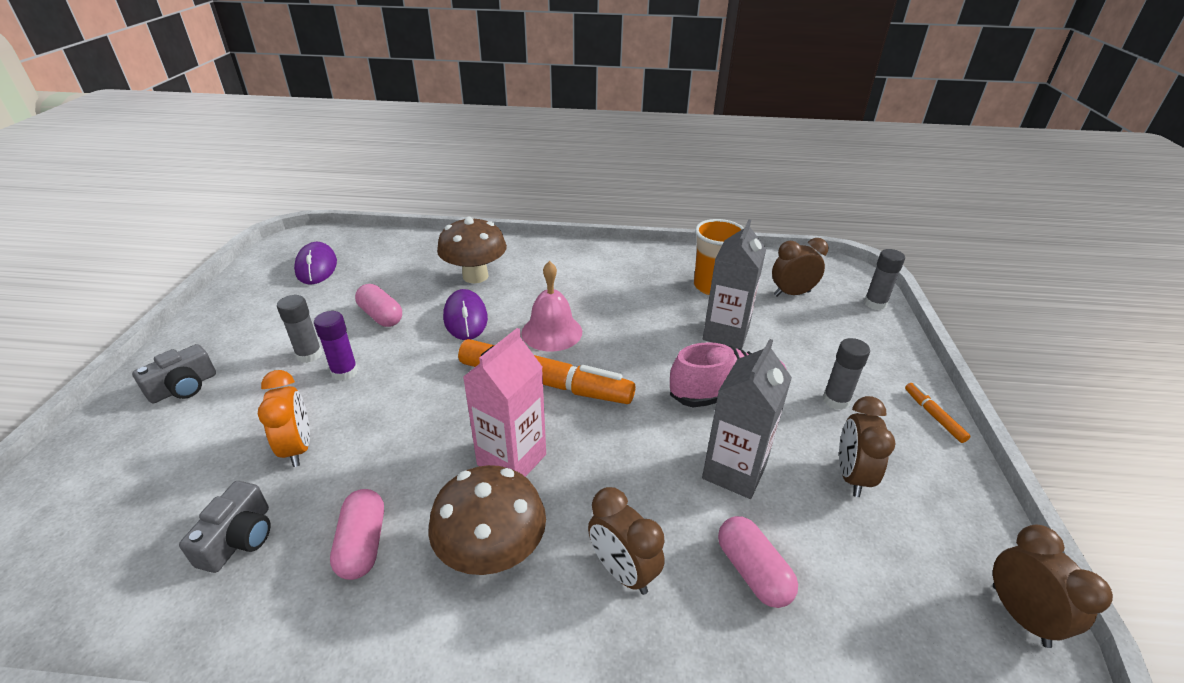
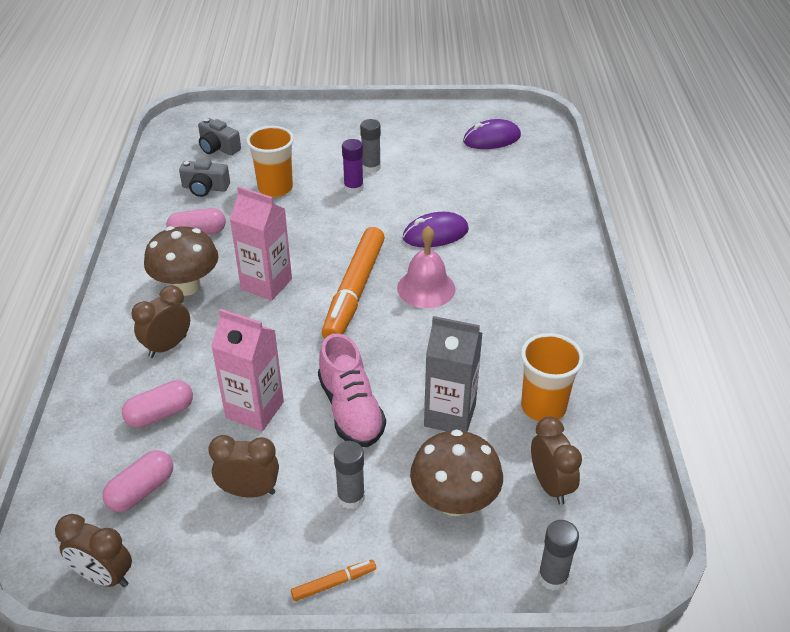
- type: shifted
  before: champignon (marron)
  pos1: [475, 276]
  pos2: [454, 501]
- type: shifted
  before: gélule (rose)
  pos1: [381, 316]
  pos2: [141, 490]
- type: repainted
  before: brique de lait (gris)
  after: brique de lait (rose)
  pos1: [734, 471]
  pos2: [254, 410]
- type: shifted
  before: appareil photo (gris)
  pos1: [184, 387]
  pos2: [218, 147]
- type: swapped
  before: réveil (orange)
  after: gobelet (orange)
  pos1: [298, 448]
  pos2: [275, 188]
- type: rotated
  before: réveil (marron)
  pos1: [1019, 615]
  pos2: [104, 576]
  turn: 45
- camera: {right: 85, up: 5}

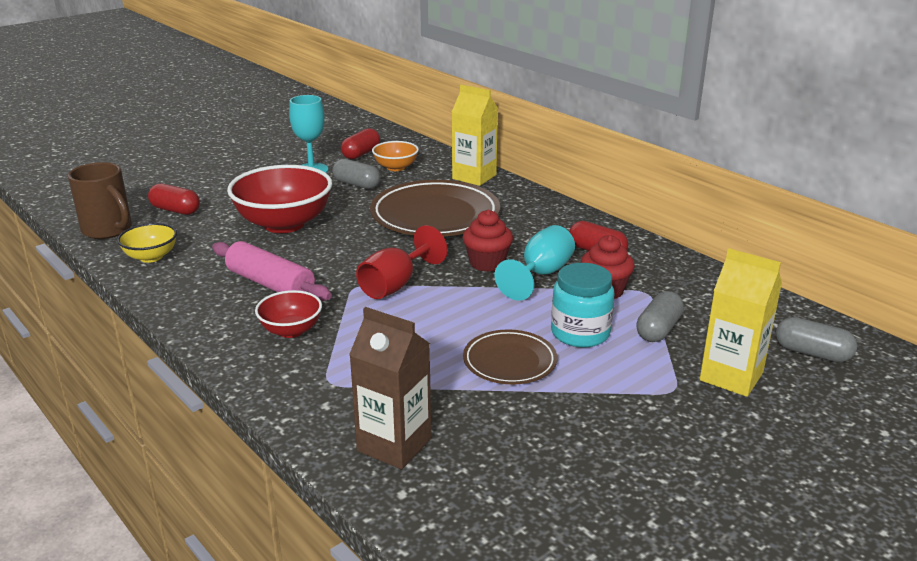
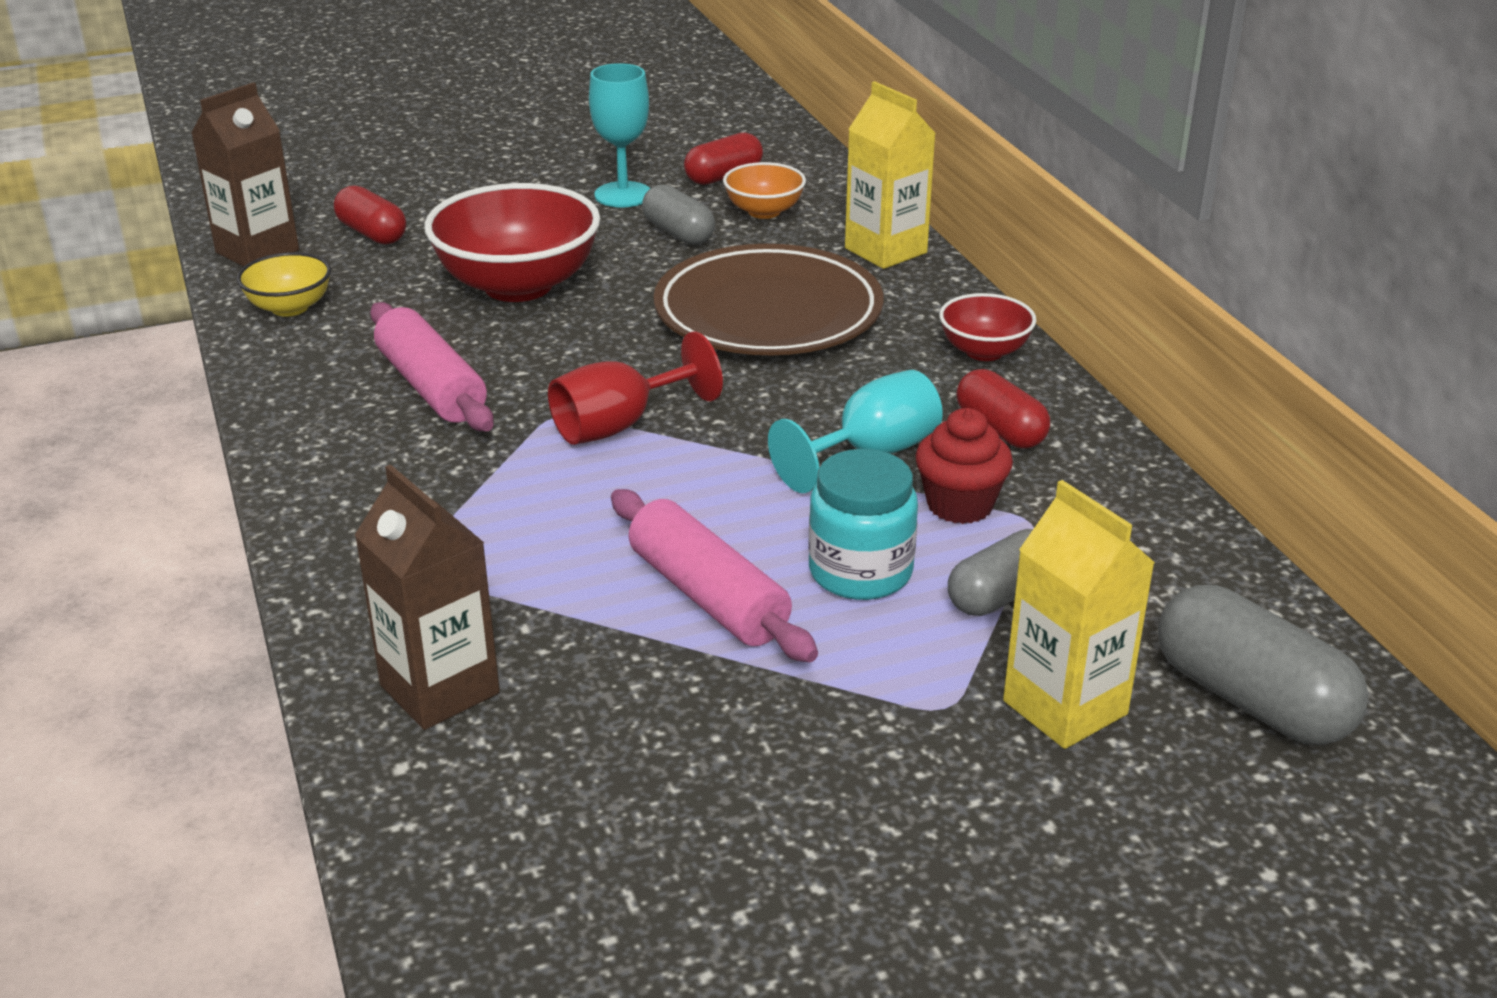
- type: swapped
  before: tasse (marron)
  after: brique de lait (marron)
  pos1: [108, 230]
  pos2: [257, 251]
- type: gone
  before: muffin (rouge)
  pos1: [487, 263]
- type: shifted
  before: bol (rouge)
  pos1: [291, 330]
  pos2: [984, 351]
- type: scaled
  before: gélule (gris)
  pos1: [812, 353]
  pos2: [1251, 700]
  scale: 1.54
- type: swapped
  before: assiette (marron)
  after: rouleau à pâtisserie (rose)
  pos1: [509, 362]
  pos2: [708, 596]
- camera: {right: 20, up: 5}

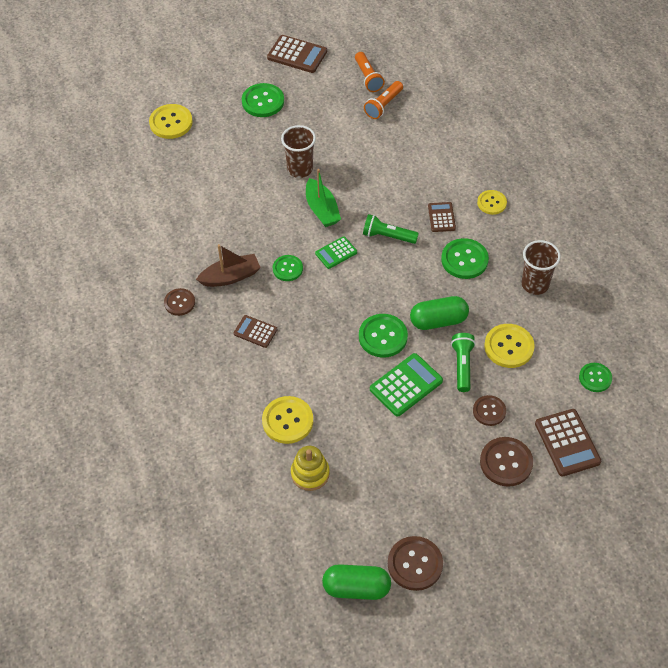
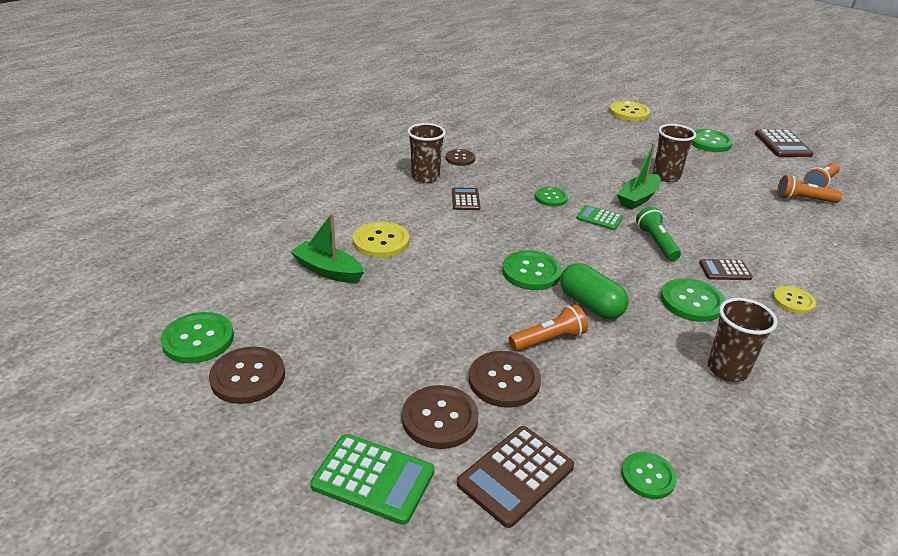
- type: rotated
  before: calculatrice (marron)
  pos1: [441, 217]
  pos2: [725, 270]
  turn: -150
- type: gone
  before: bateau (marron)
  pos1: [230, 276]
- type: gone
  before: bouton (jaune)
  pos1: [509, 347]
- type: repainted
  before: lampe de poche (vert)
  after: lampe de poche (orange)
  pos1: [462, 366]
  pos2: [548, 340]
- type: shifted
  before: calculatrice (vert)
  pos1: [406, 385]
  pos2: [373, 479]
- type: scaled
  before: bouton (marron)
  pos1: [489, 411]
  pos2: [504, 381]
  scale: 1.55
- type: swapped
  before: jouet à empiler (jaune)
  after: bateau (vert)
  pos1: [310, 473]
  pos2: [328, 270]
- type: swapped
  before: gélule (vert)
  after: bouton (vert)
  pos1: [356, 588]
  pos2: [198, 339]
- type: new
  after: gobelet (marron)
  pos2: [425, 177]
- camera: {right: 60, up: -20}

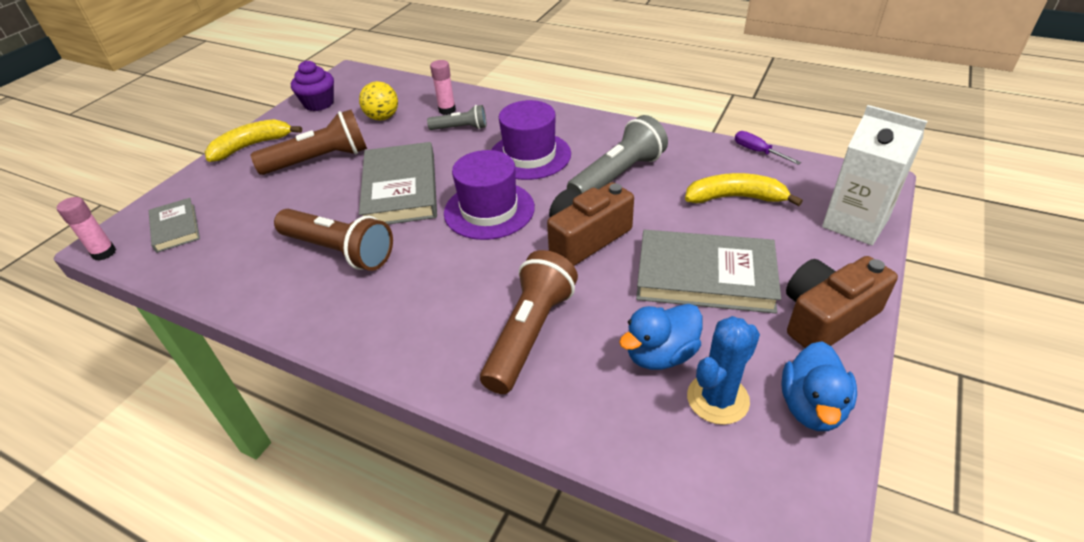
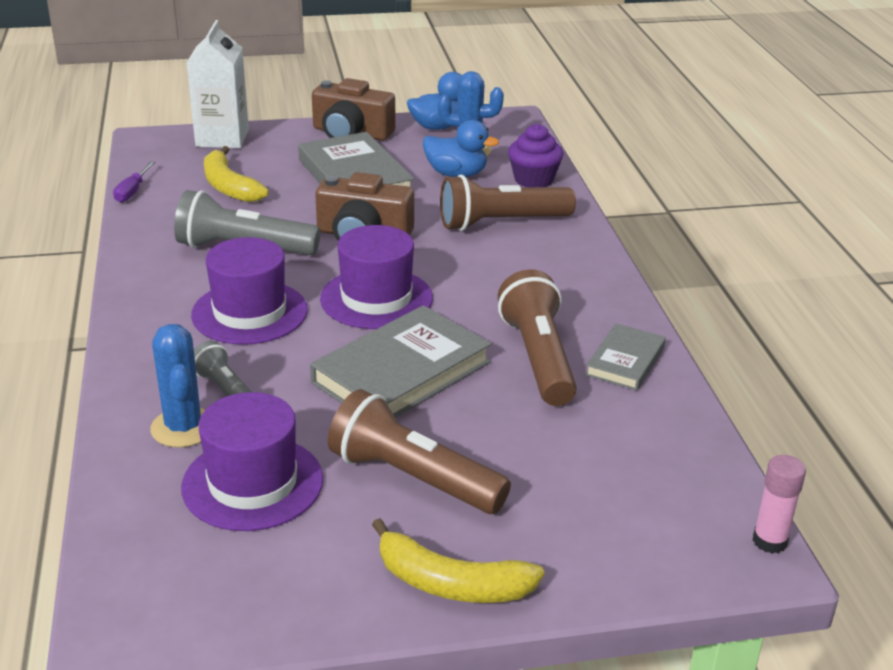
- type: shifted
  before: muffin (violet)
  pos1: [319, 103]
  pos2: [533, 180]
- type: swapped
  before: bâton de colle (rose)
  after: cactus (bleu)
  pos1: [447, 110]
  pos2: [183, 428]
- type: swapped
  before: balle (jaune)
  after: chapeau (violet)
  pos1: [383, 117]
  pos2: [252, 483]
- type: shifted
  before: livre (gris)
  pos1: [175, 228]
  pos2: [625, 361]
- camera: {right: -130, up: -10}

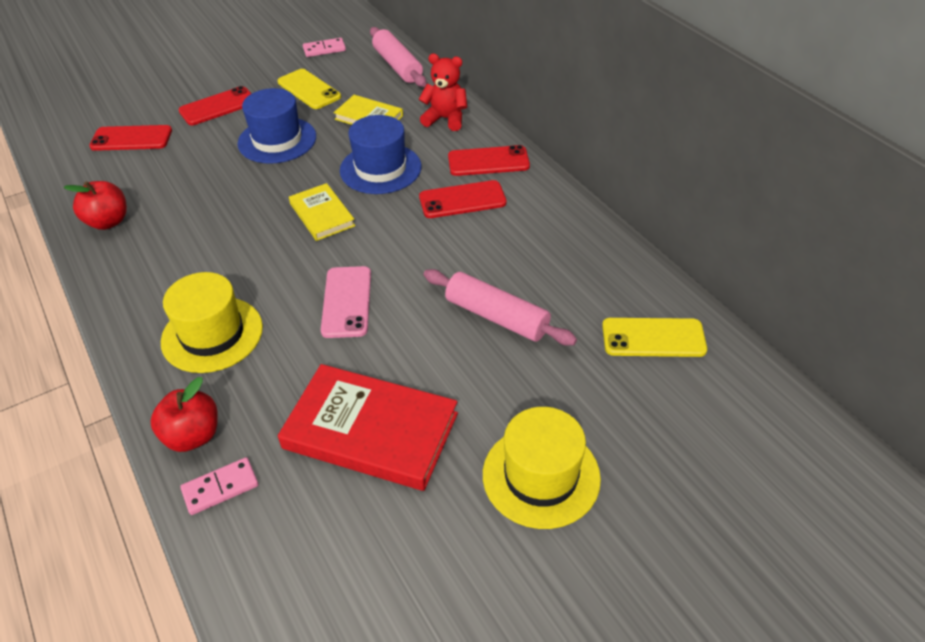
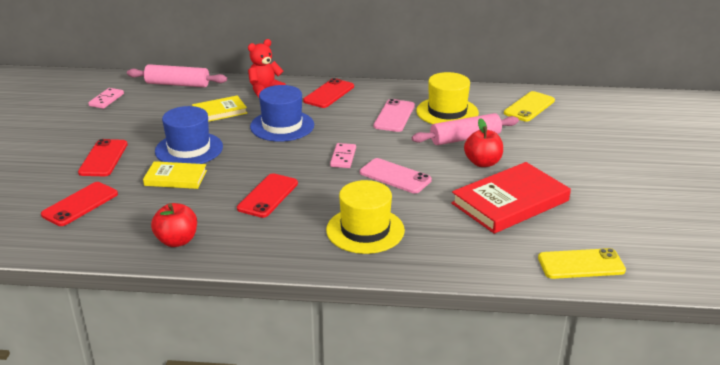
- type: shifted
  before: téléphone (jaune)
  pos1: [309, 89]
  pos2: [581, 264]
- type: shifted
  before: téléphone (rouge)
  pos1: [462, 200]
  pos2: [268, 196]
- type: shifted
  before: livre (jaune)
  pos1: [322, 215]
  pos2: [175, 178]
- type: shifted
  before: pomme (rouge)
  pos1: [193, 436]
  pos2: [482, 163]
- type: shifted
  before: chapeau (jaune)
  pos1: [541, 476]
  pos2: [447, 112]
- type: shifted
  before: domino (rose)
  pos1: [220, 487]
  pos2: [343, 157]
- type: new
  after: téléphone (rose)
  pos2: [394, 116]
- camera: {right: -55, up: -15}

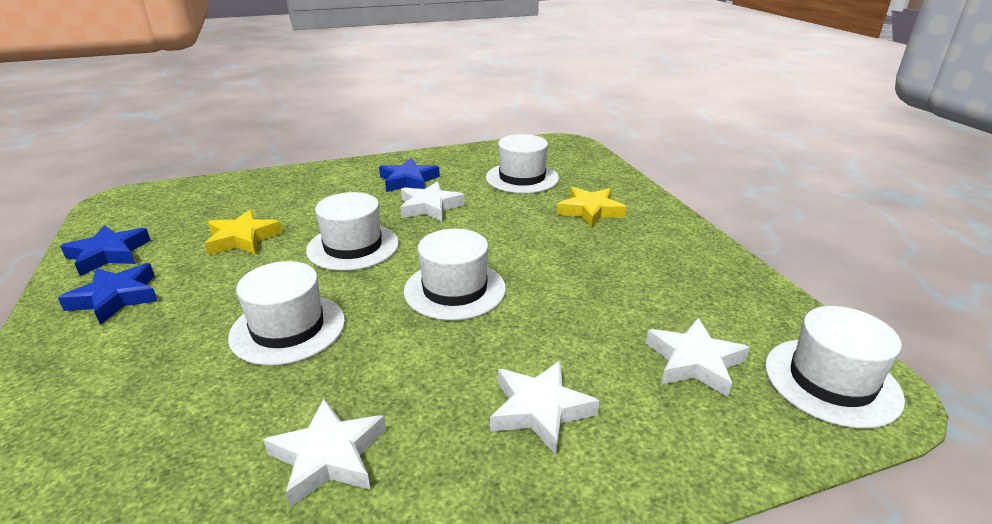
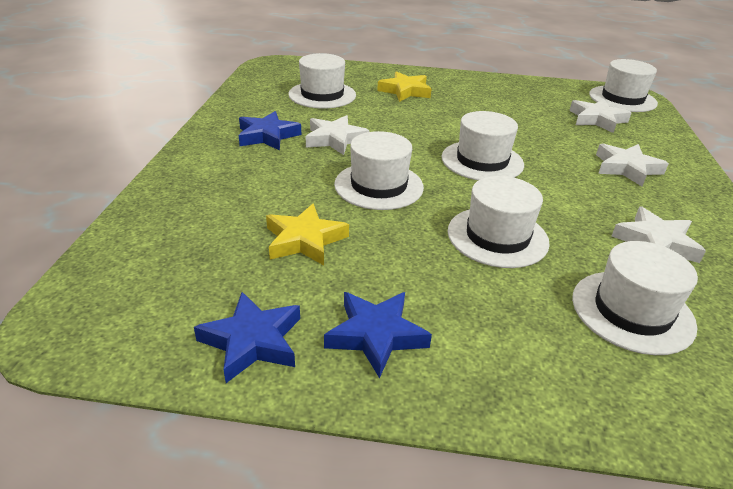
- type: new
  after: chapeau (blanc)
  pos2: [632, 311]
- camera: {right: -65, up: 5}

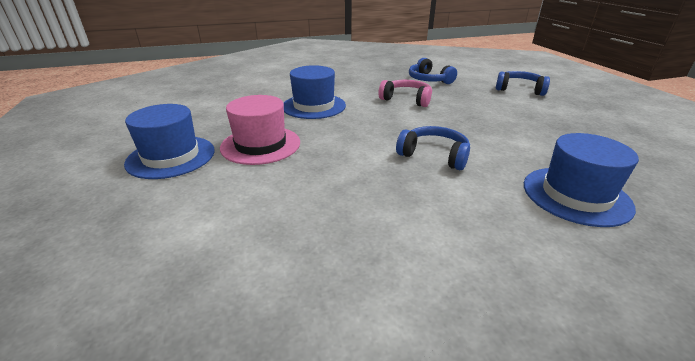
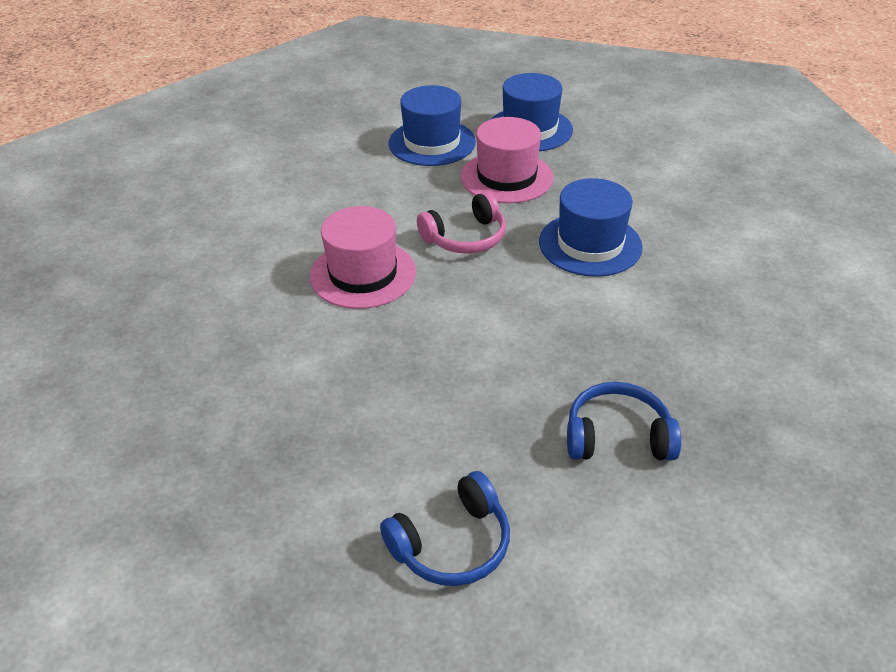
- type: shifted
  before: casque audio (rose)
  pos1: [406, 99]
  pos2: [466, 238]
- type: swapped
  before: casque audio (bleu)
  after: chapeau (rose)
  pos1: [434, 155]
  pos2: [363, 274]
- type: shifted
  before: chapeau (bleu)
  pos1: [576, 195]
  pos2: [432, 143]
- camera: {right: 125, up: 10}

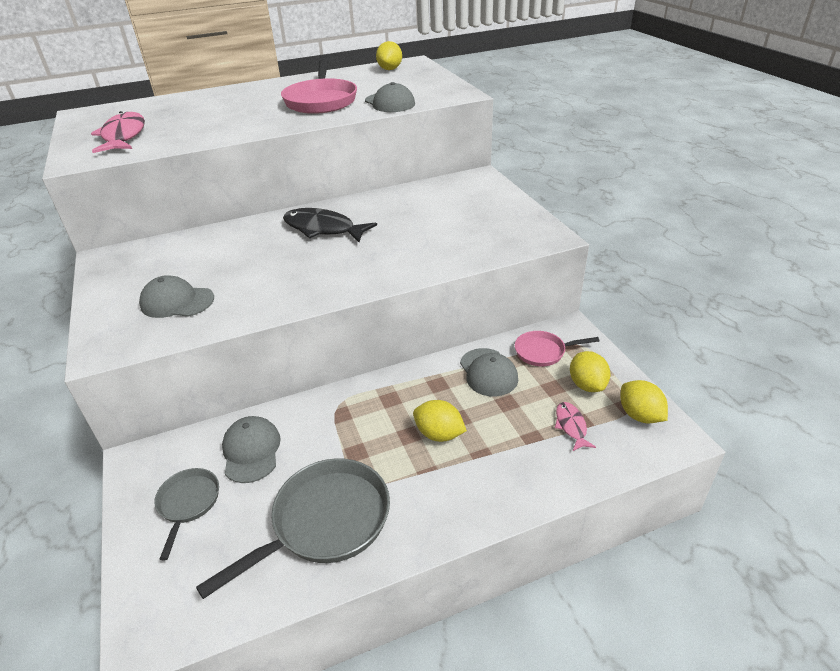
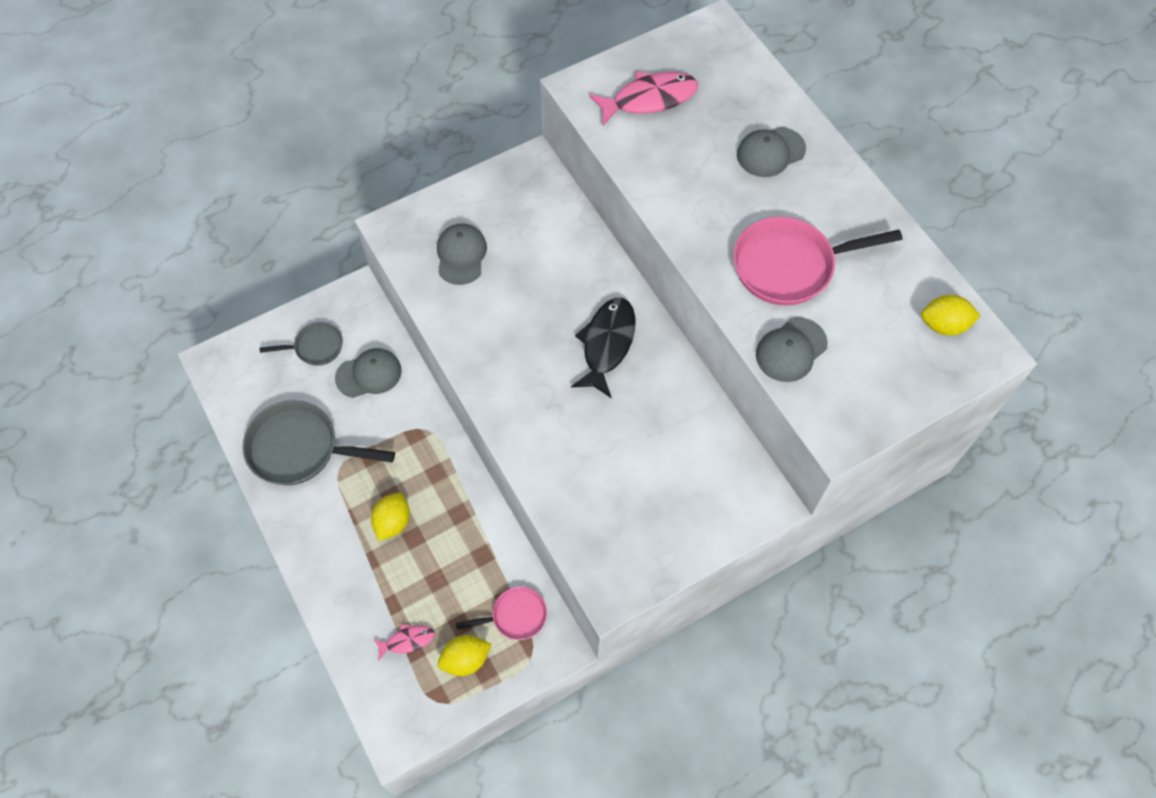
- type: rotated
  before: poêle (rose)
  pos1: [543, 352]
  pos2: [515, 616]
  turn: 90
- type: shifted
  before: casquette (gris)
  pos1: [488, 372]
  pos2: [770, 152]
- type: gone
  before: citron (jaune)
  pos1: [639, 415]
- type: rotated
  before: poêle (gris)
  pos1: [325, 522]
  pos2: [299, 448]
  turn: 150
- camera: {right: 80, up: 25}

